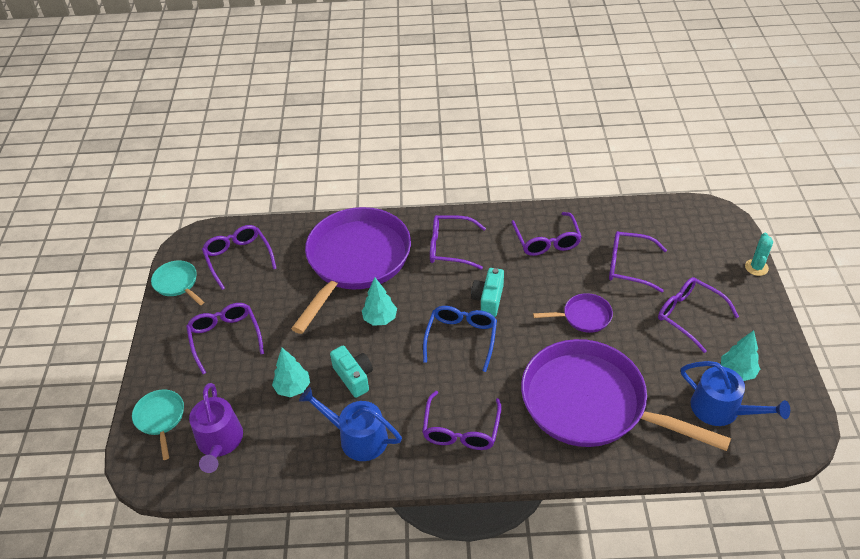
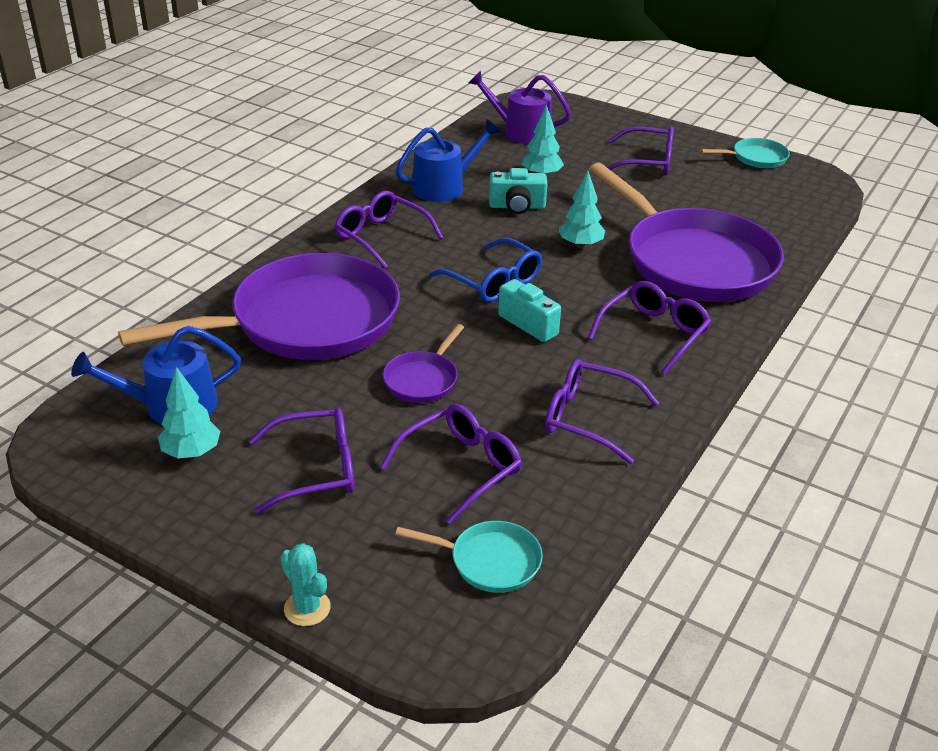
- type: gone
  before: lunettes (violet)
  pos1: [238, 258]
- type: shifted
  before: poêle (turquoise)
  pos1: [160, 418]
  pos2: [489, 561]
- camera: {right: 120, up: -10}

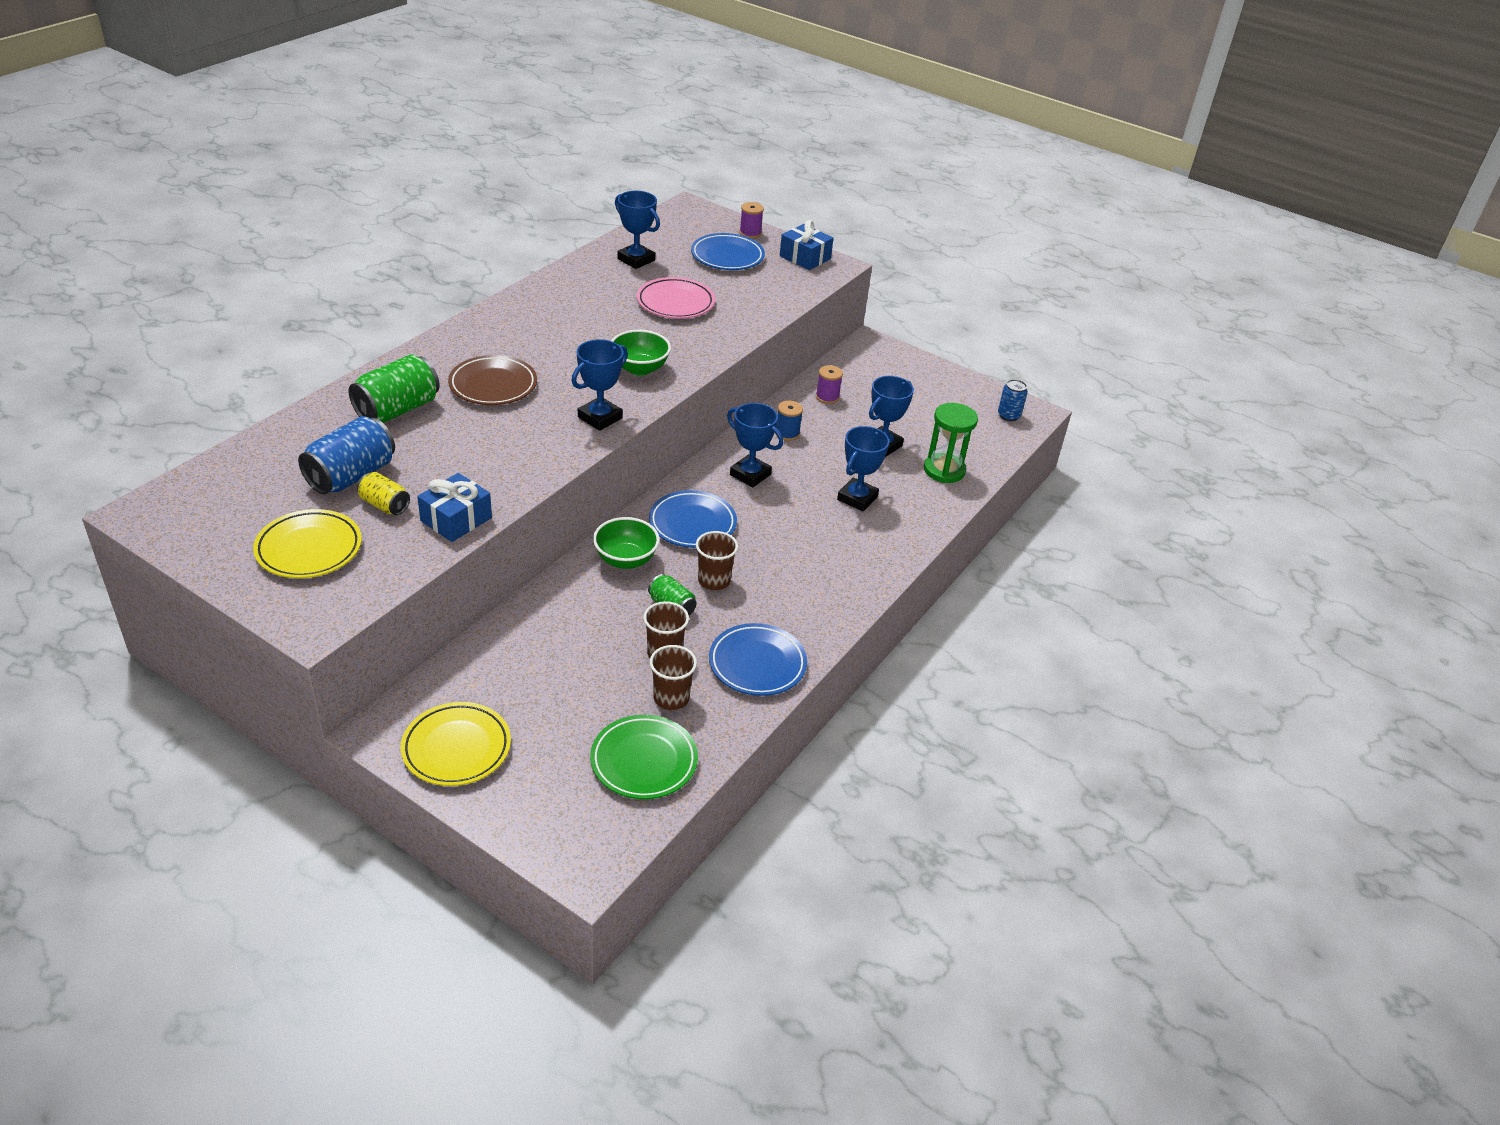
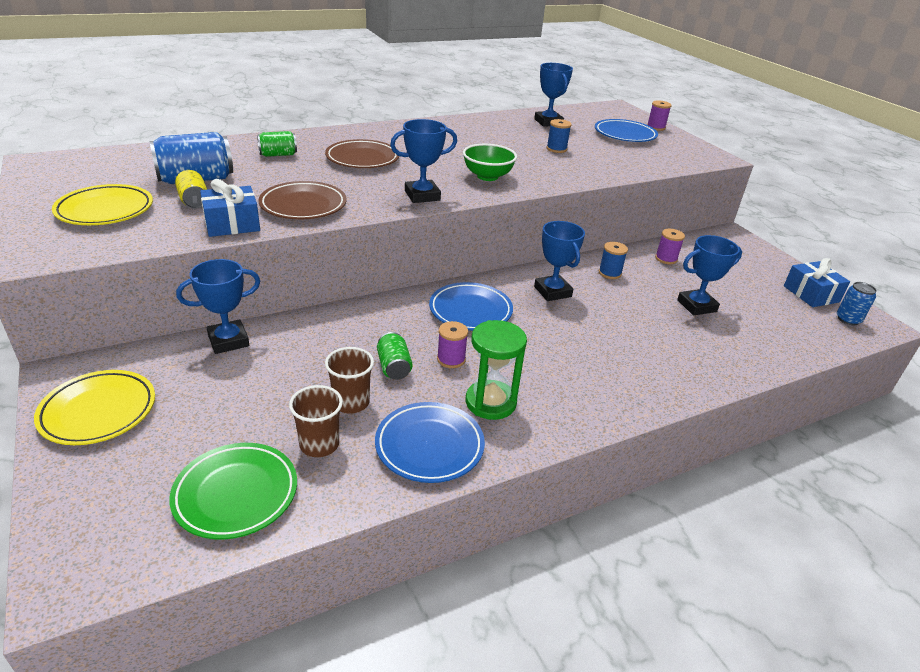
- type: shifted
  before: cadeau (bleu)
  pos1: [805, 257]
  pos2: [811, 294]
- type: swapped
  before: assiette (rose)
  after: bobine (bleu)
  pos1: [675, 303]
  pos2: [556, 149]
- type: scaled
  before: canette (vert)
  pos1: [397, 410]
  pos2: [278, 155]
  scale: 0.56
- type: shifted
  before: sablier (vert)
  pos1: [944, 470]
  pos2: [490, 402]
- type: shifted
  before: trophée (bleu)
  pos1: [857, 498]
  pos2: [228, 341]
- type: gone
  before: bol (vert)
  pos1: [626, 560]
- type: swapped
  before: gobelet (marron)
  after: bobine (violet)
  pos1: [714, 580]
  pos2: [451, 359]
- type: new
  after: assiette (marron)
  pos2: [303, 205]
- camera: {right: 30, up: -5}

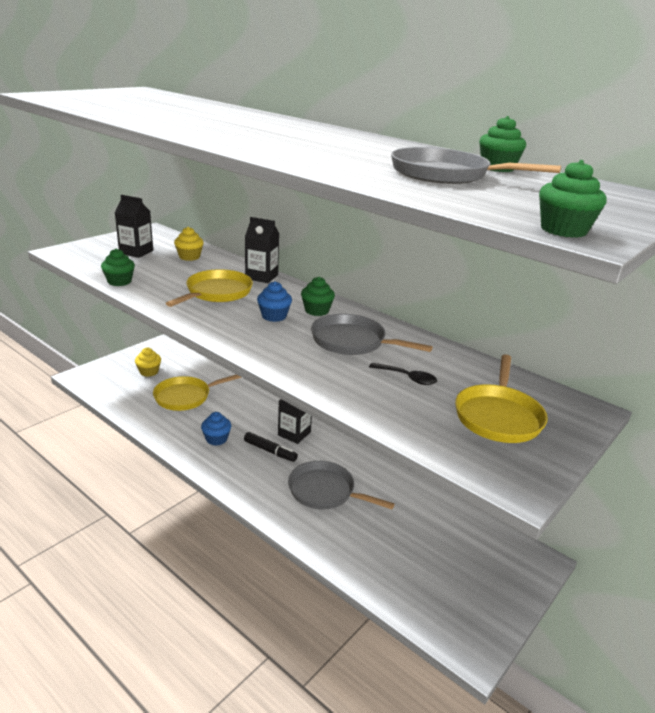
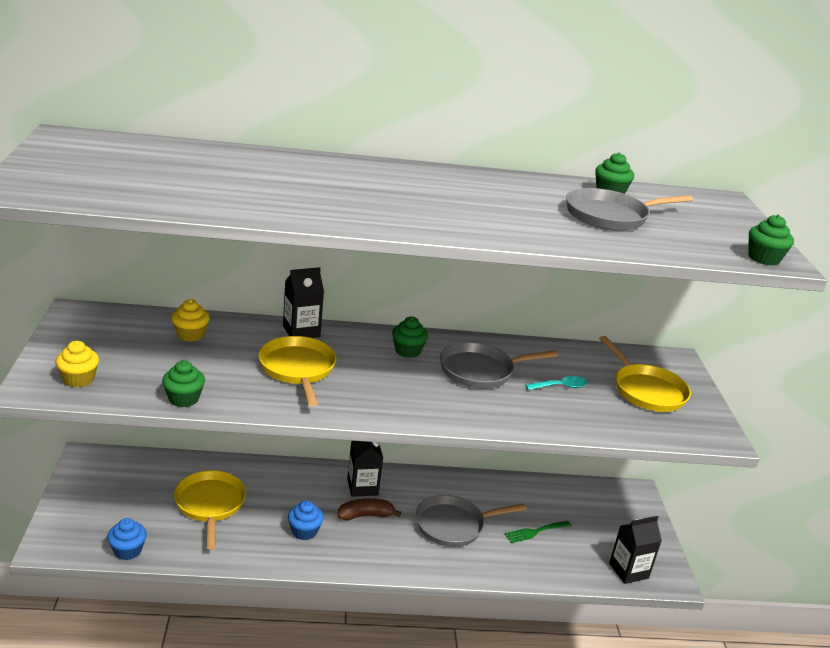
- type: shifted
  before: brique de lait (noir)
  pos1: [136, 252]
  pos2: [628, 571]
- type: shifted
  before: muffin (bleu)
  pos1: [274, 316]
  pos2: [127, 550]
- type: shifted
  before: muffin (jaune)
  pos1: [149, 372]
  pos2: [78, 379]
- type: repainted
  before: cuillère (noir)
  after: cuillère (turquoise)
  pos1: [407, 378]
  pos2: [560, 386]
- type: rotated
  before: poêle (jaune)
  pos1: [186, 397]
  pos2: [210, 505]
  turn: 150
- type: swapped
  before: feutre (noir)
  after: banane (marron)
  pos1: [270, 451]
  pos2: [365, 515]
- type: new
  after: fourchette (vert)
  pos2: [535, 532]
- camera: {right: -45, up: 0}

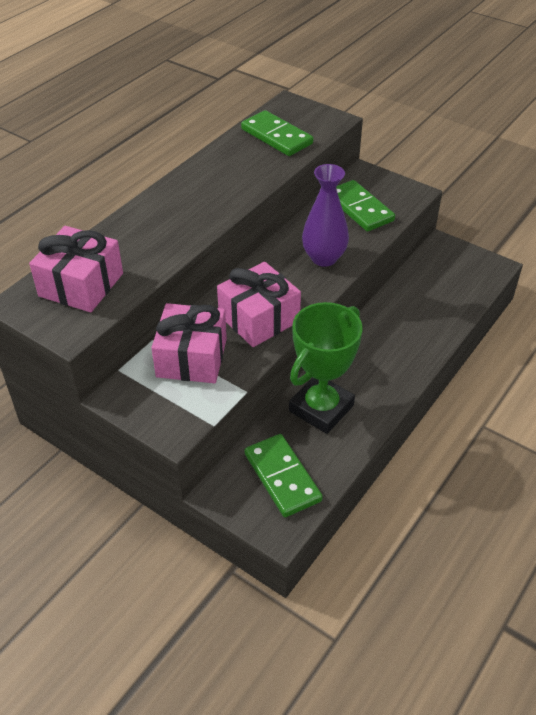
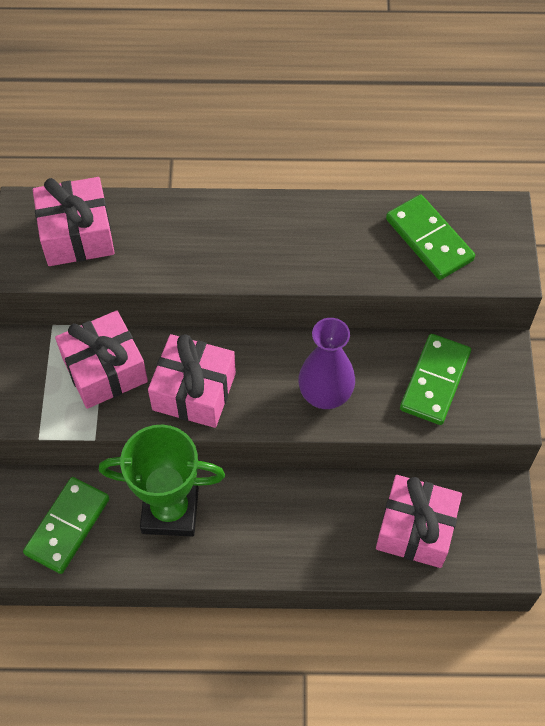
- type: rotated
  before: domino (vert)
  pos1: [276, 136]
  pos2: [429, 240]
  turn: -45
- type: new
  after: cadeau (rose)
  pos2: [415, 529]
- camera: {right: 55, up: 15}

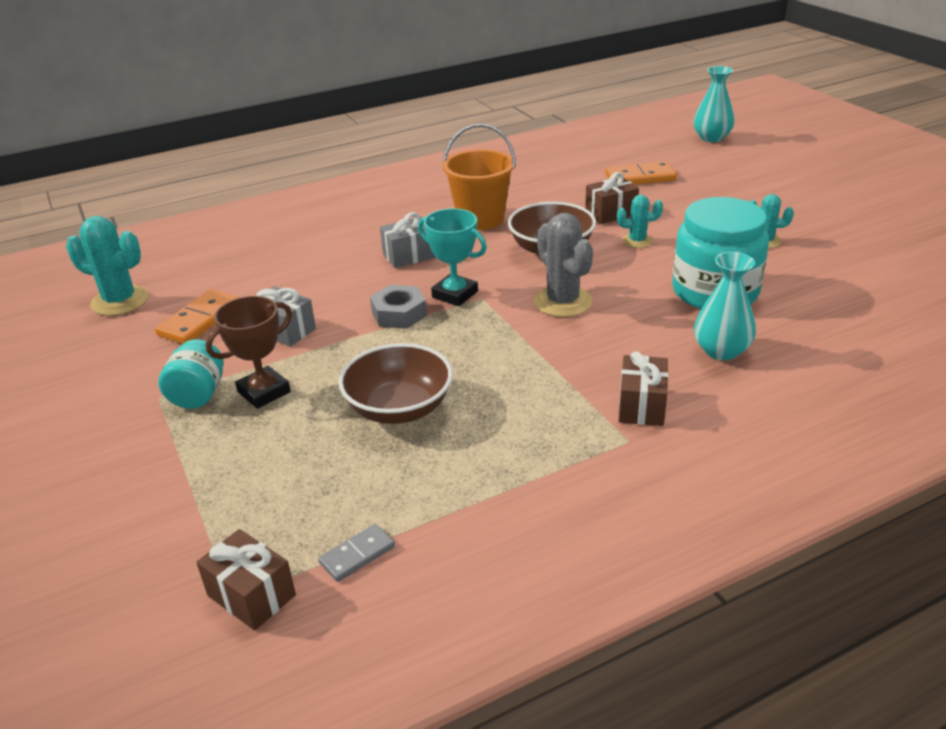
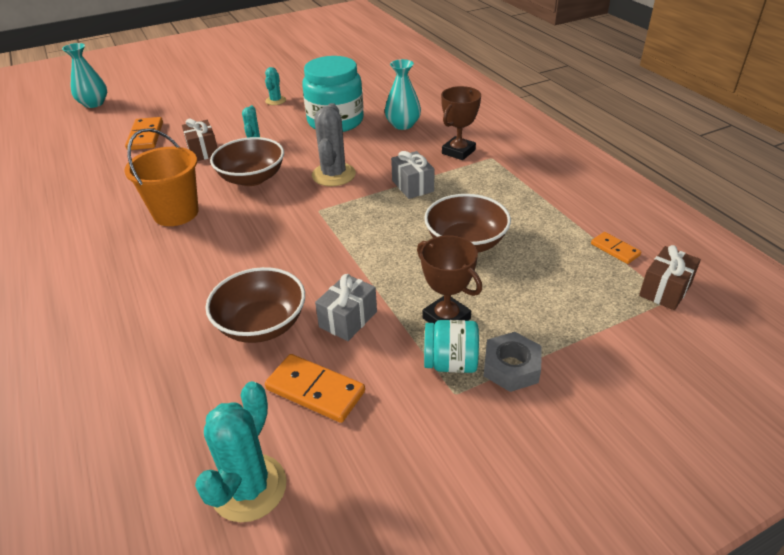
- type: gone
  before: trophée (turquoise)
  pos1: [455, 294]
- type: shifted
  before: cadeau (gris)
  pos1: [409, 256]
  pos2: [412, 186]
- type: rotated
  before: cactus (gris)
  pos1: [562, 302]
  pos2: [333, 175]
  turn: -60
- type: shifted
  before: écrou (gris)
  pos1: [399, 314]
  pos2: [511, 367]
- type: swapped
  before: cadeau (marron)
  after: trophée (marron)
  pos1: [642, 406]
  pos2: [458, 152]
- type: repainted
  before: domino (gris)
  after: domino (orange)
  pos1: [357, 555]
  pos2: [615, 249]
- type: new
  after: bol (marron)
  pos2: [261, 325]
- camera: {right: -90, up: 5}

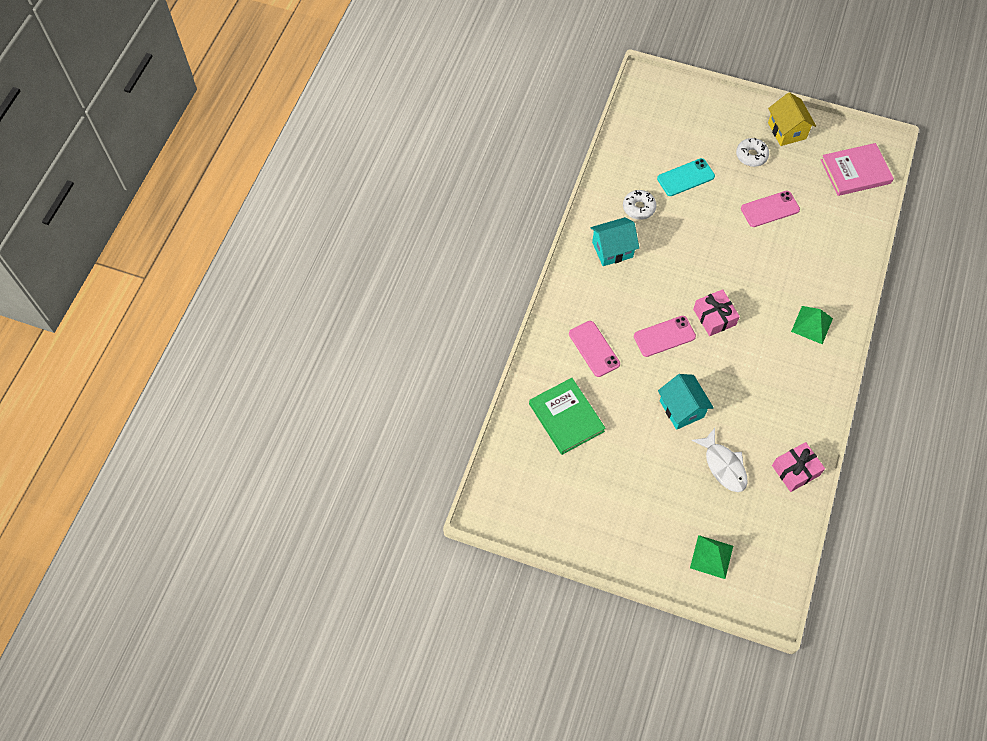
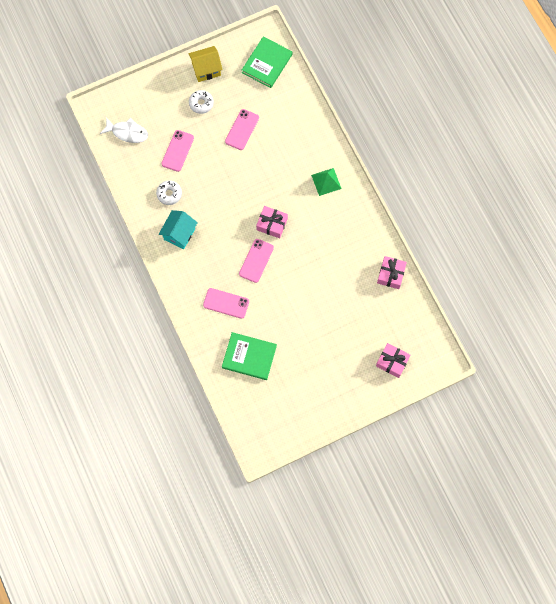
- type: rotated
  before: maison (jaune)
  pos1: [786, 130]
  pos2: [206, 69]
  turn: -45
- type: repainted
  before: livre (rose)
  after: livre (vert)
  pos1: [855, 172]
  pos2: [267, 63]
- type: repainted
  before: téléphone (turquoise)
  after: téléphone (rose)
  pos1: [685, 177]
  pos2: [177, 151]
- type: gone
  before: maison (turquoise)
  pos1: [681, 409]
- type: shifted
  before: poisson (blanc)
  pos1: [723, 465]
  pos2: [127, 132]
- type: swapped
  before: pyramide (vert)
  after: cadeau (rose)
  pos1: [711, 557]
  pos2: [392, 362]
- camera: {right: -45, up: 10}

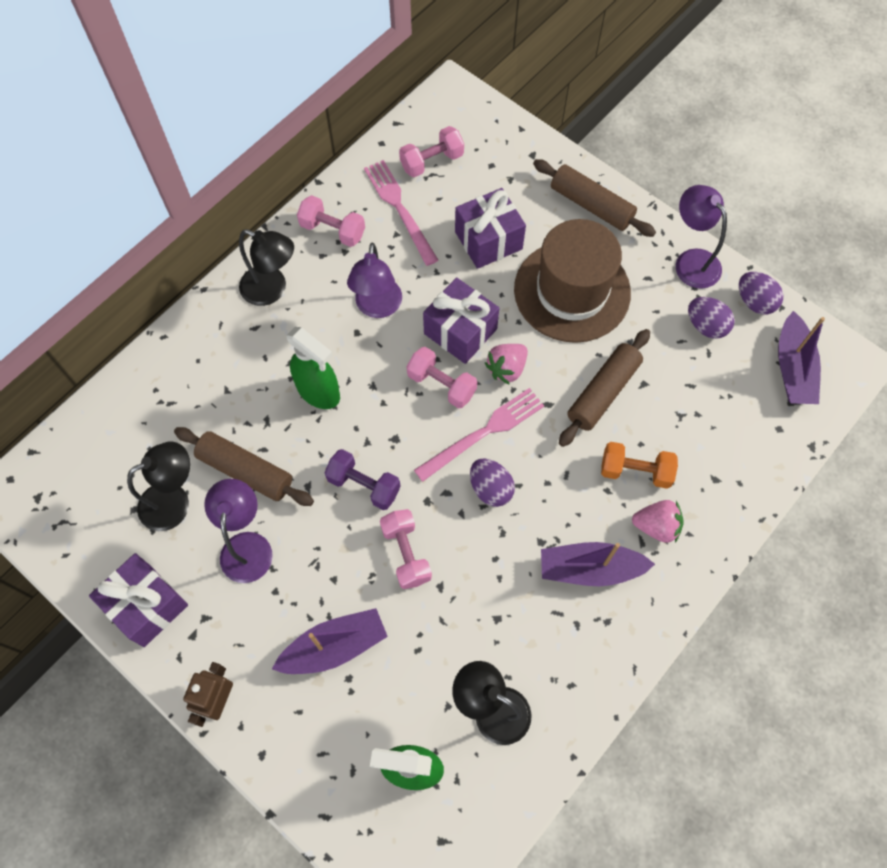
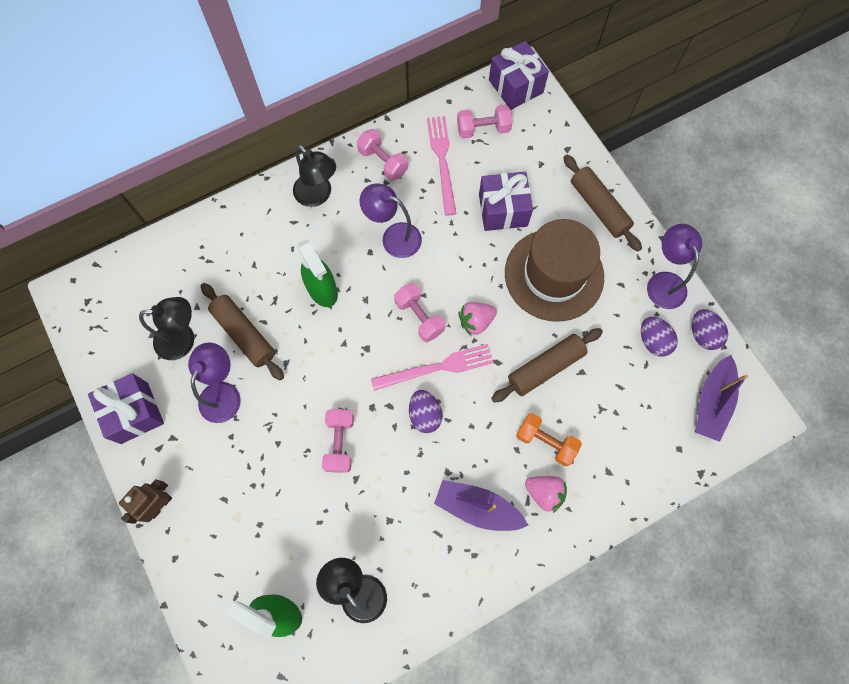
- type: rotated
  before: lampe (violet)
  pos1: [377, 307]
  pos2: [393, 237]
  turn: 90
- type: shifted
  before: cadeau (violet)
  pos1: [460, 331]
  pos2: [515, 86]
- type: gone
  before: haltère (violet)
  pos1: [364, 485]
- type: gone
  before: bateau (violet)
  pos1: [334, 646]
- camera: {right: 20, up: 5}

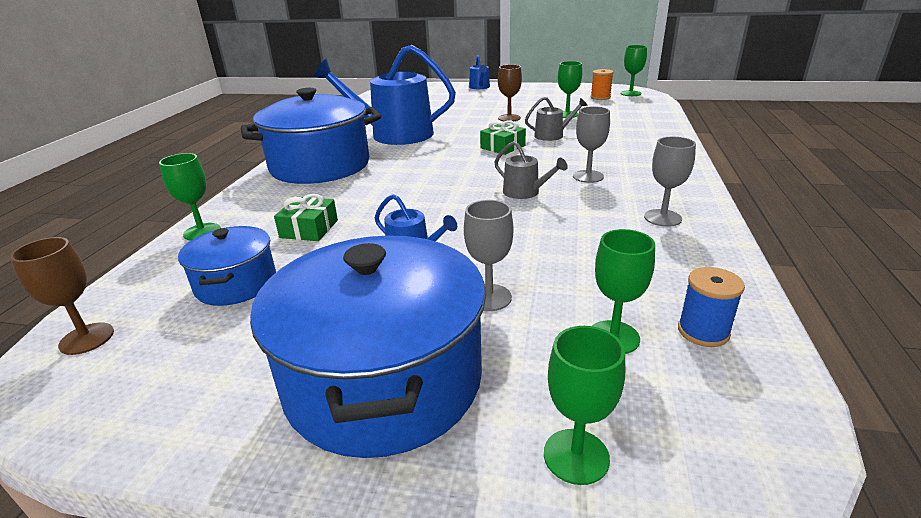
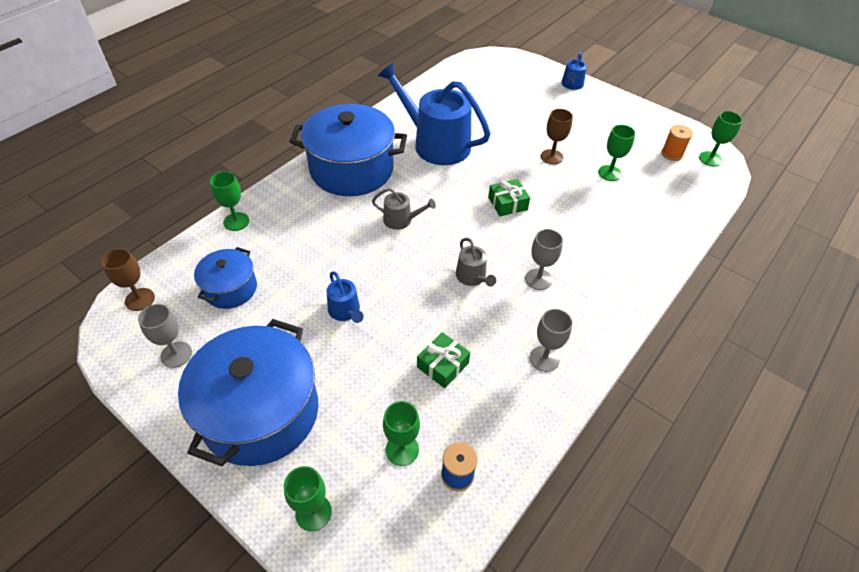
- type: shifted
  before: arrosoir (gris)
  pos1: [552, 135]
  pos2: [401, 220]
- type: shifted
  before: cadeau (vert)
  pos1: [309, 229]
  pos2: [442, 365]
- type: shifted
  before: verre à pied (gris)
  pos1: [489, 297]
  pos2: [176, 354]
- camera: {right: 25, up: 20}

